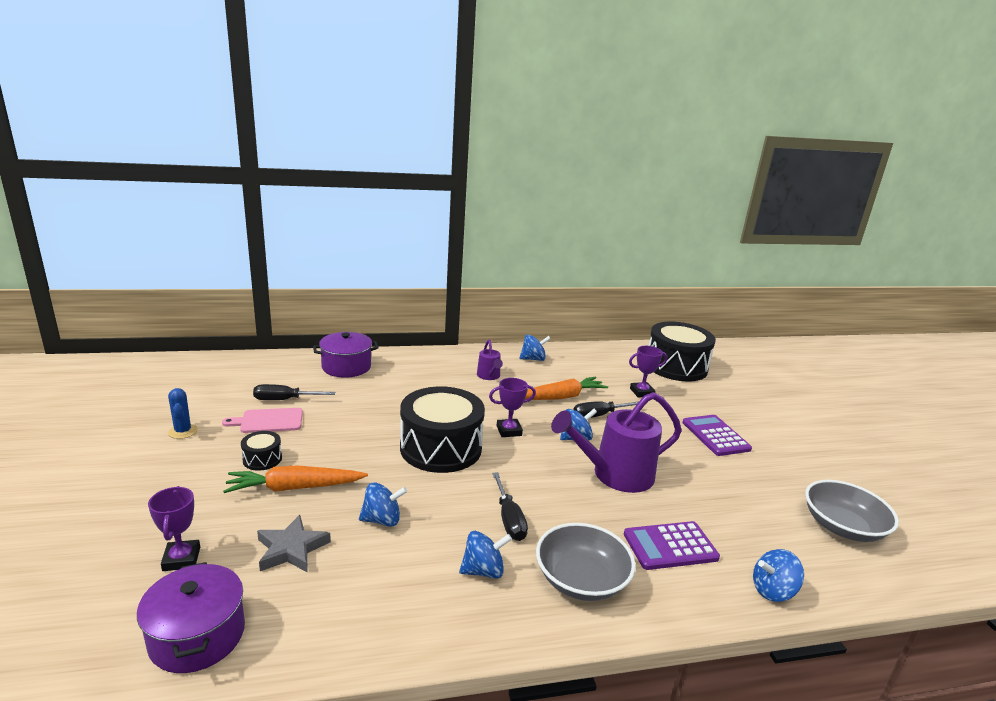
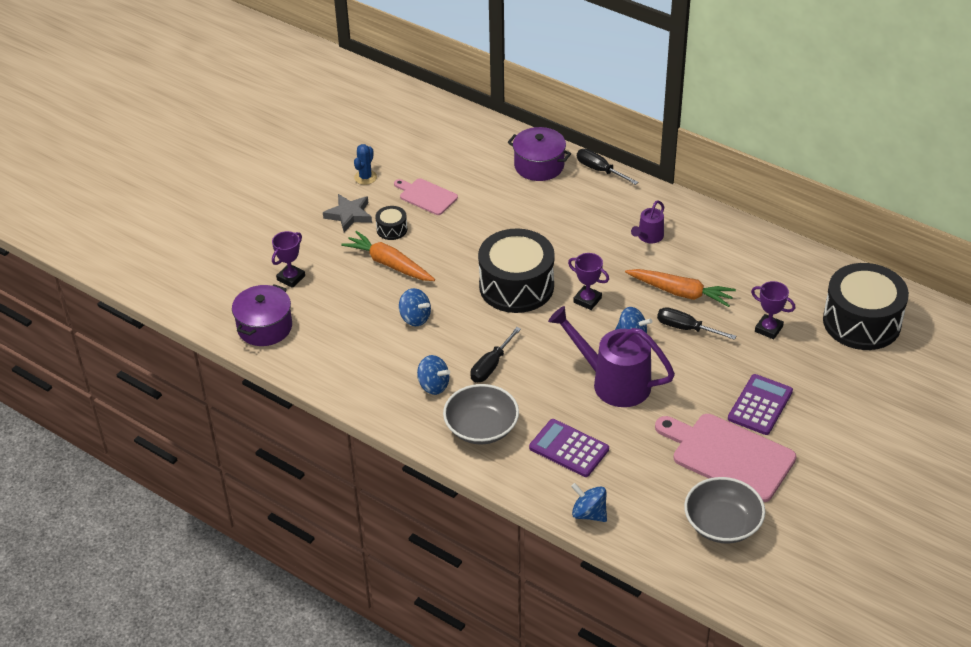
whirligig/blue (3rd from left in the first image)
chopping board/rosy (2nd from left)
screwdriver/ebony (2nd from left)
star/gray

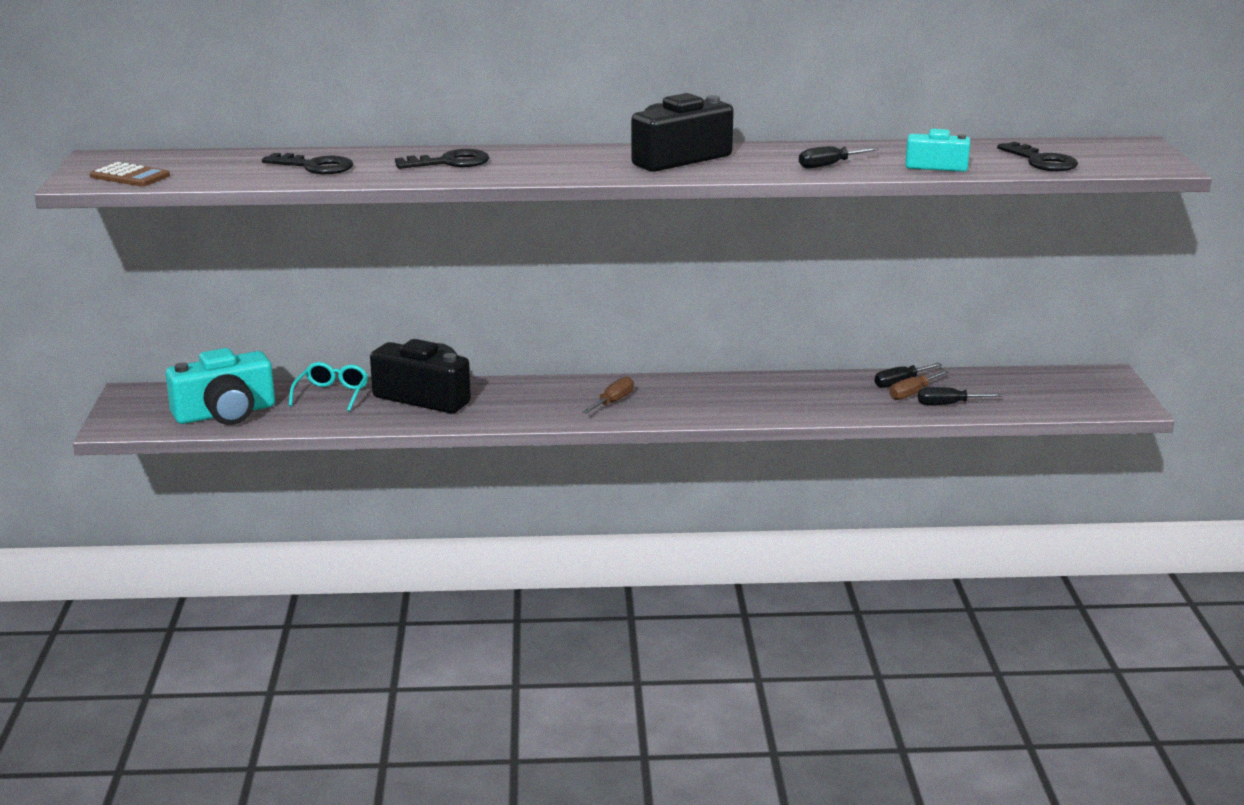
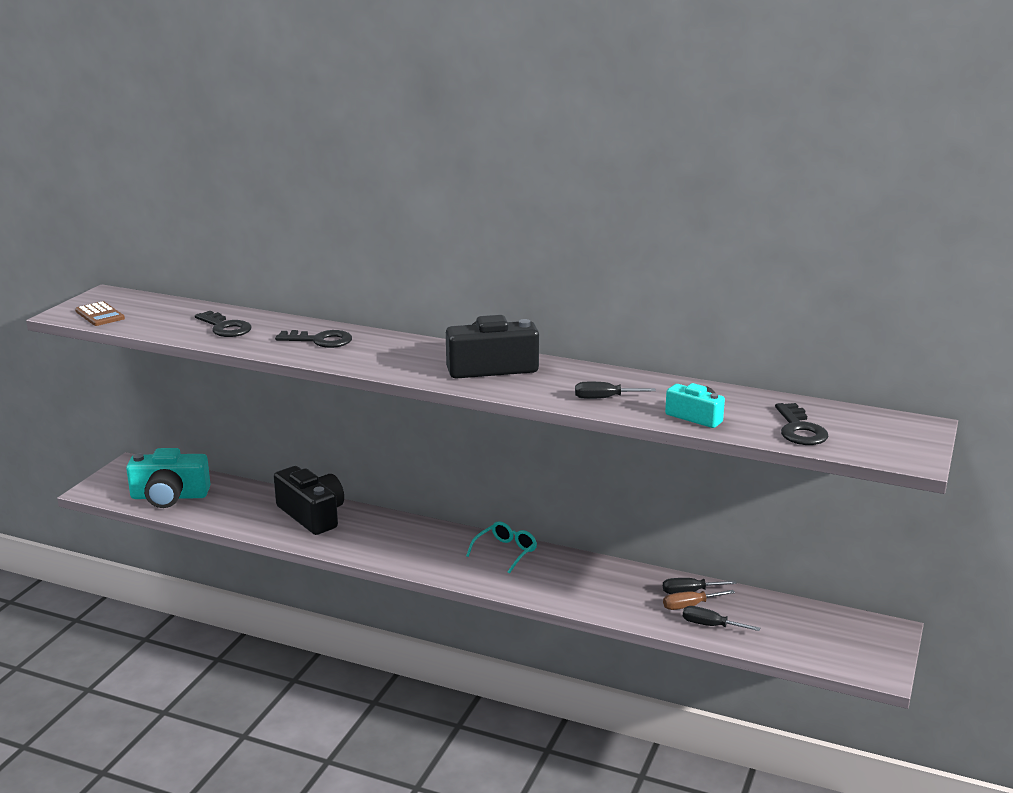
screwdriver/dark brown (1st from left in the first image)
spectacles/aqua

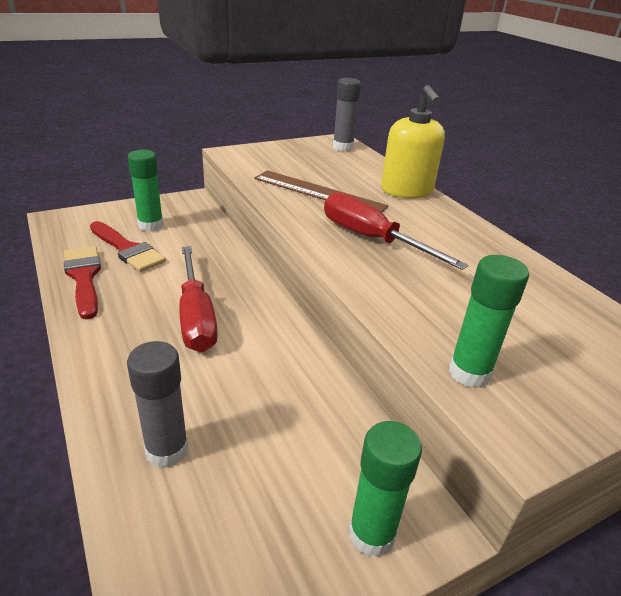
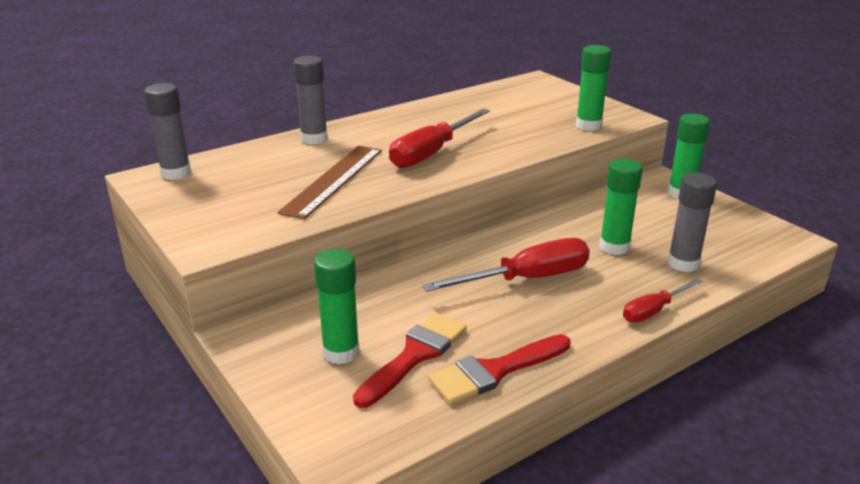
glue stick/leaf-green (3rd from left)
screwdriver/crimson (3rd from left)
glue stick/gray (2nd from left)

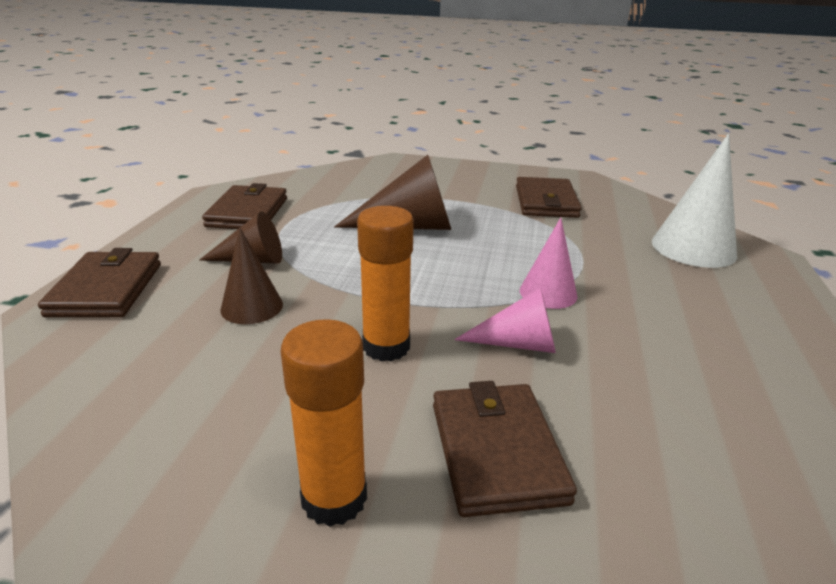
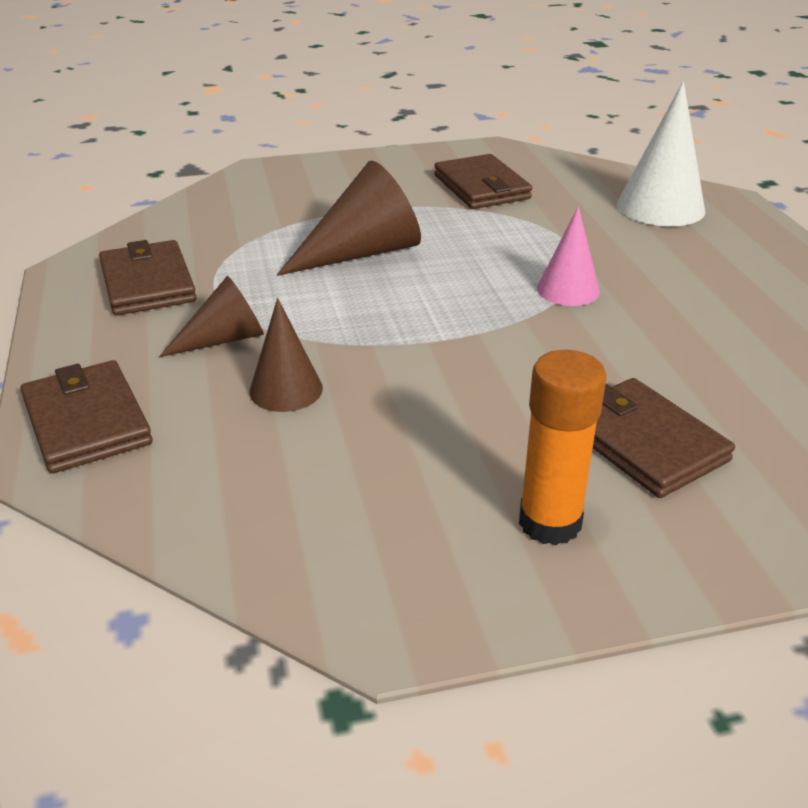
glue stick/bright orange (2nd from left in the first image)
cone/rosy (1st from left in the first image)

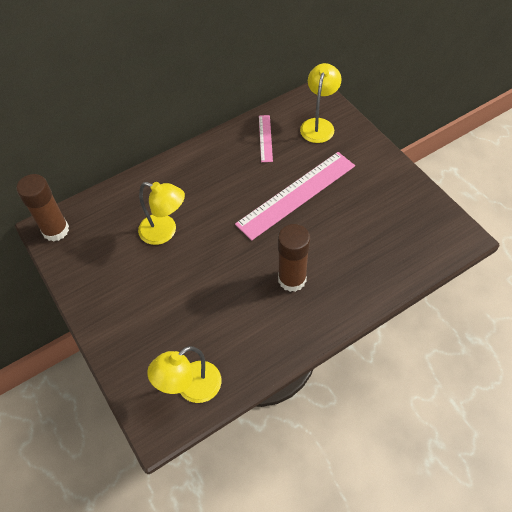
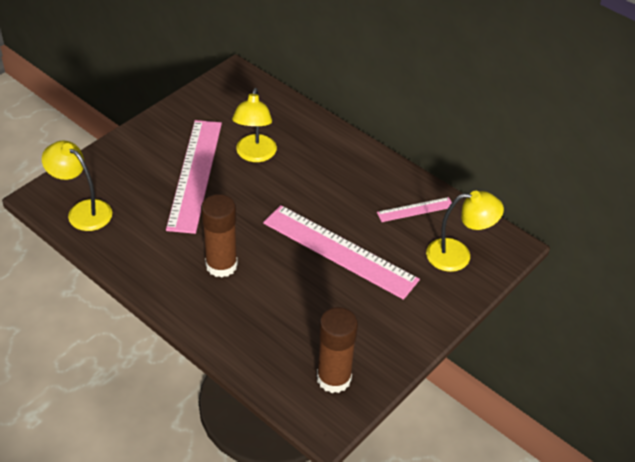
ruler/rosy (1st from left)
glue stick/dark brown (2nd from left)

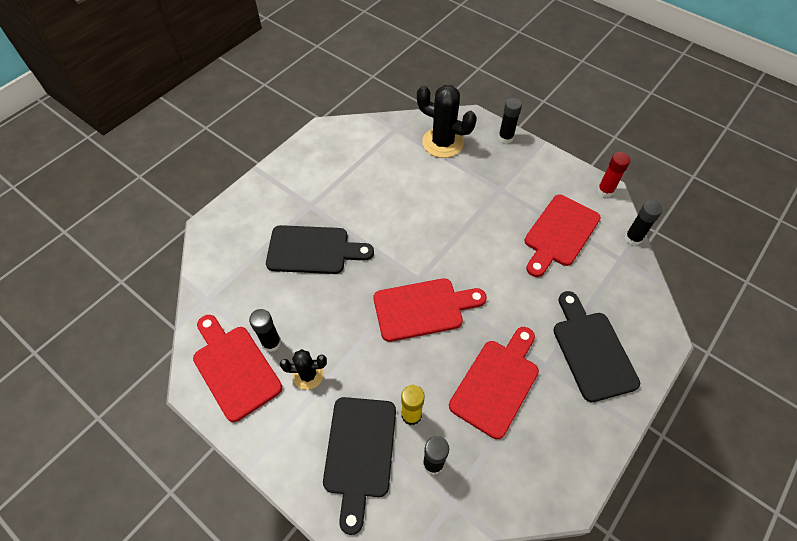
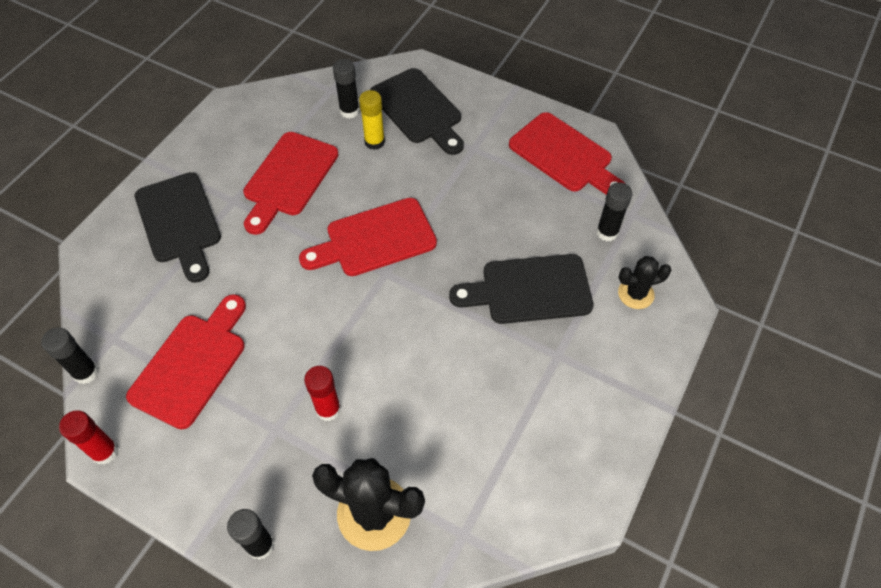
glue stick/crimson (2nd from left)
glue stick/ebony (4th from left)
prickly plant/ebony (2nd from left)
chopping board/ebony (2nd from left)

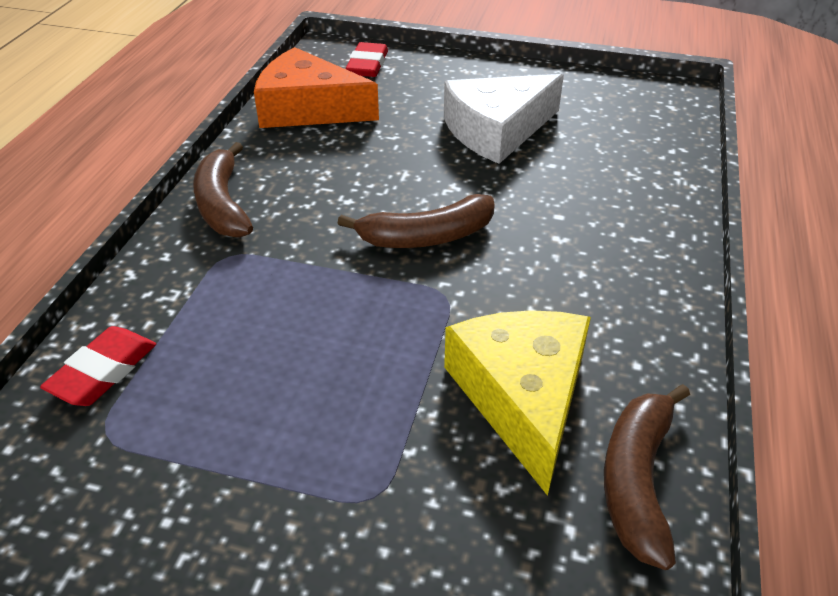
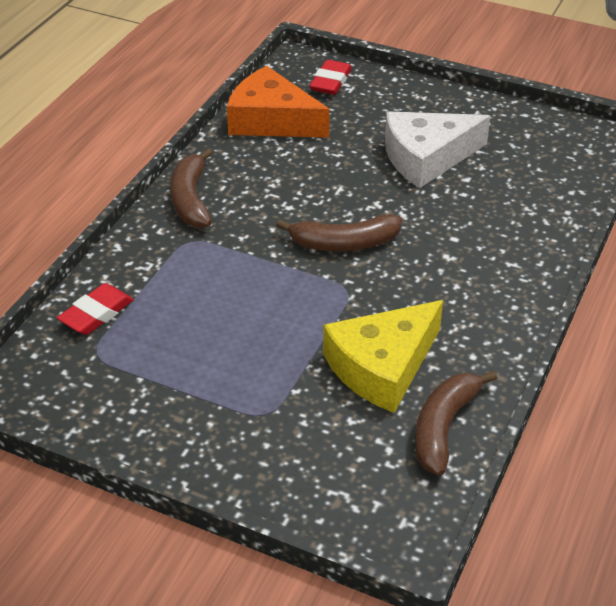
cheese/yellow

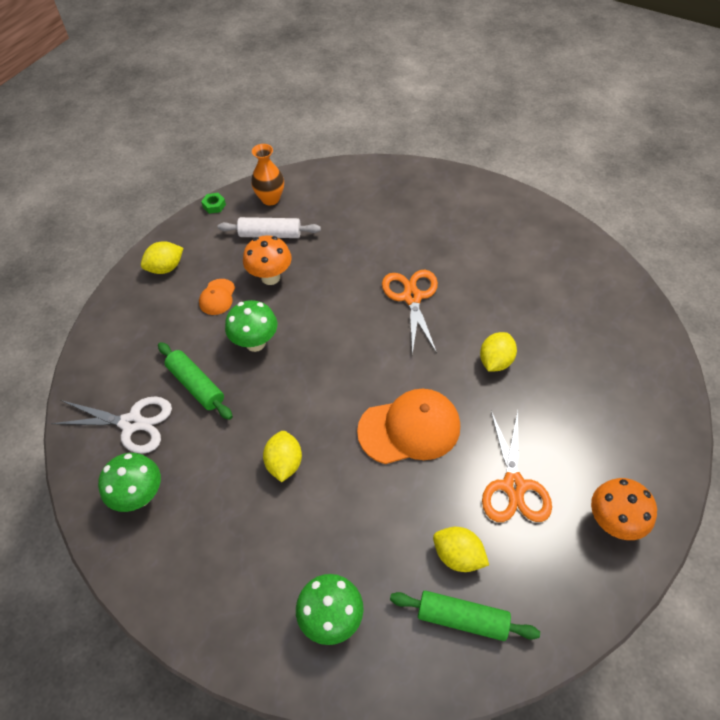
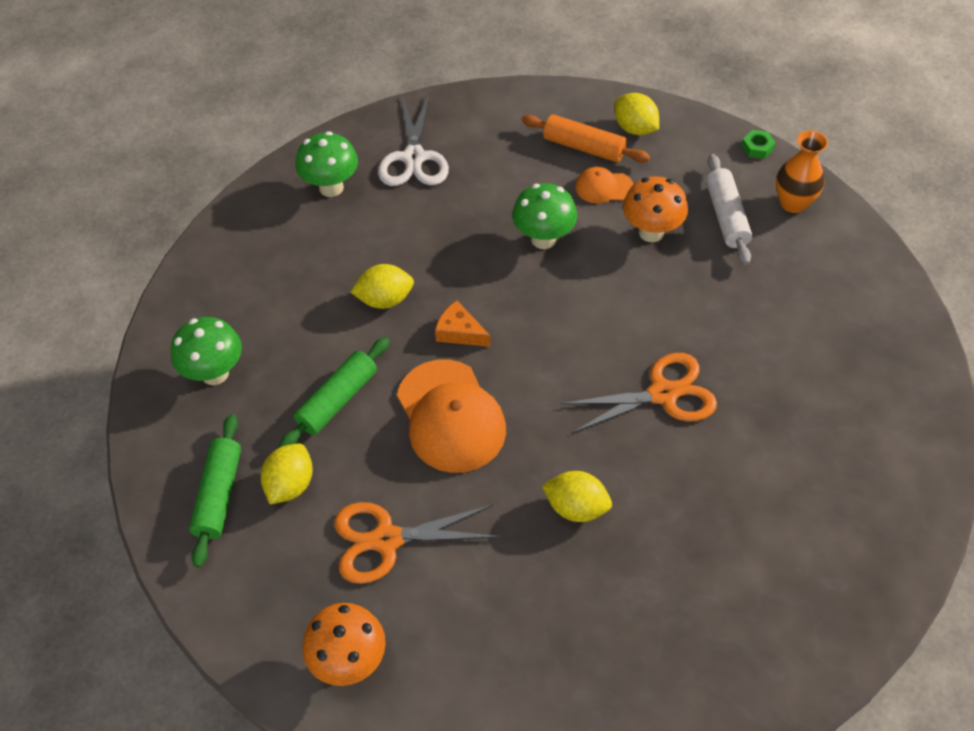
cheese/bright orange
dough roller/bright orange
dough roller/leaf-green (2nd from left)

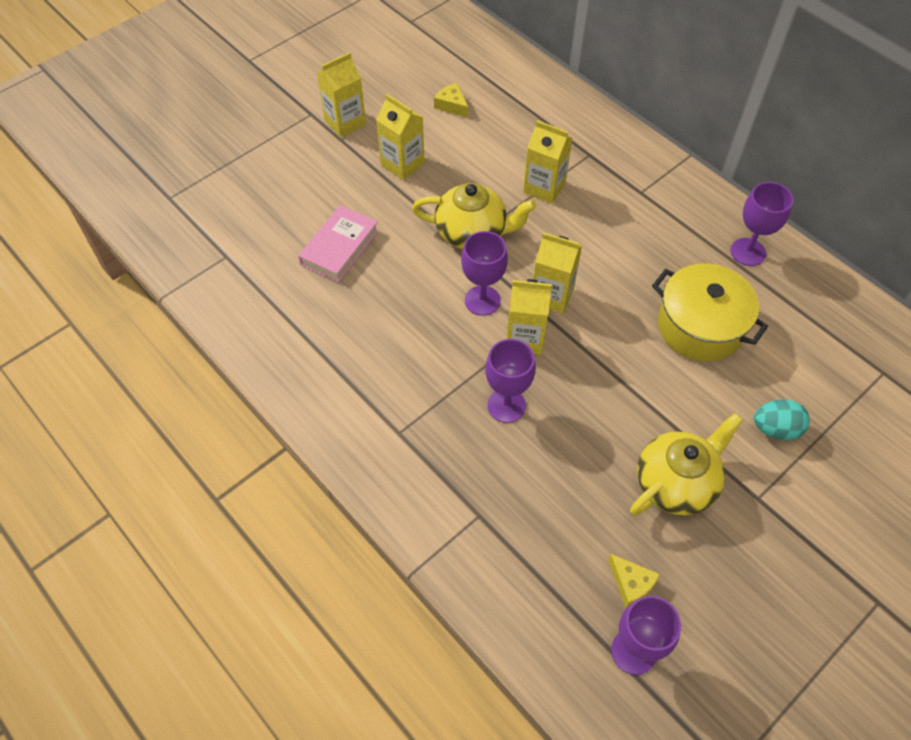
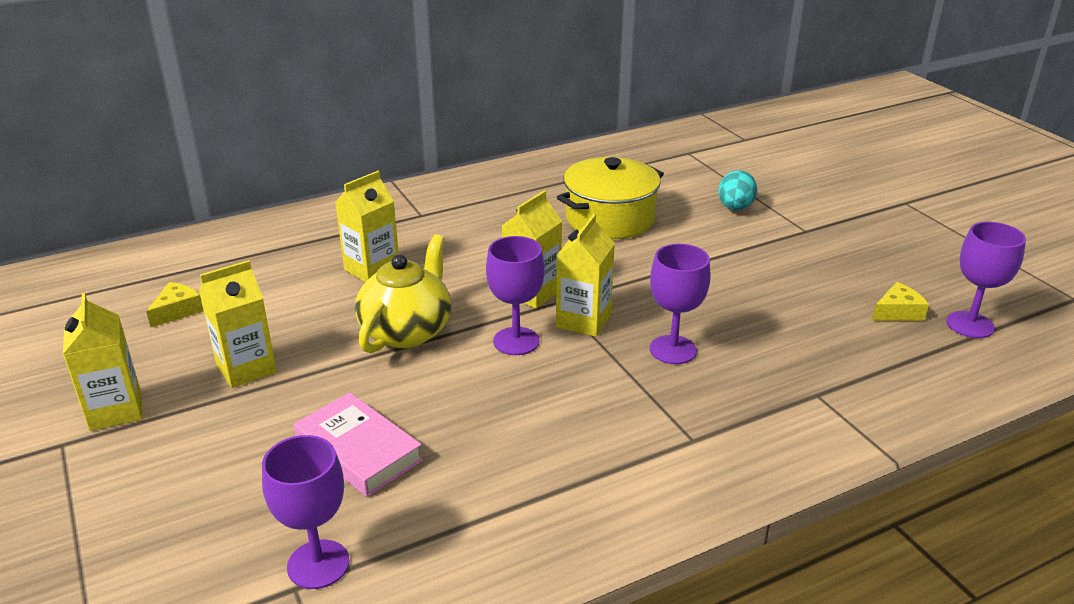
china teapot/yellow (2nd from left in the first image)
wine glass/purple (1st from left)
cheese/yellow (1st from left)

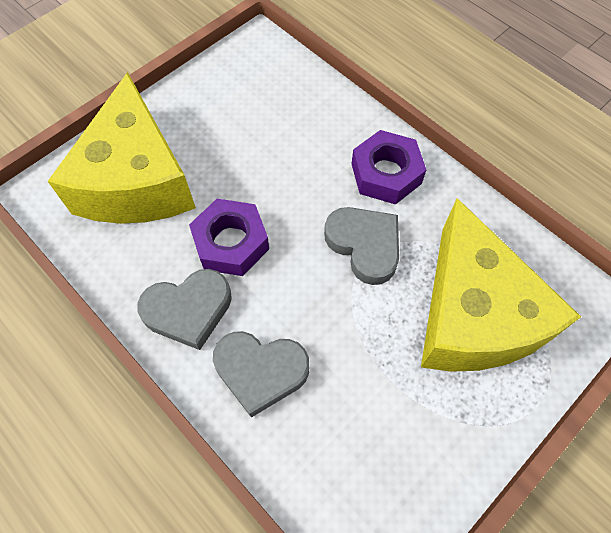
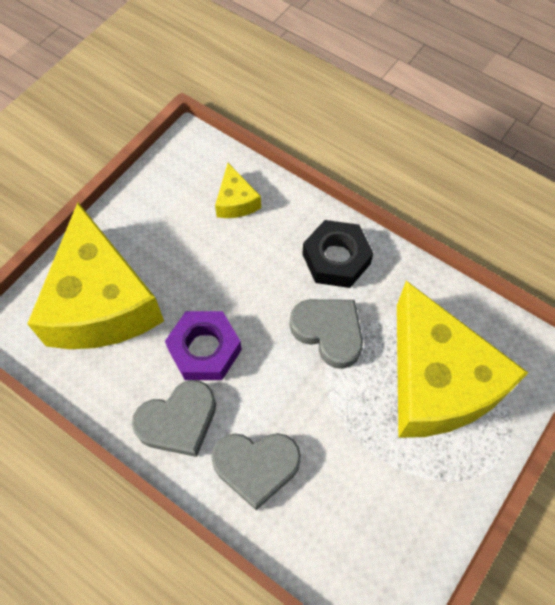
cheese/yellow (2nd from left)
nut/ebony

